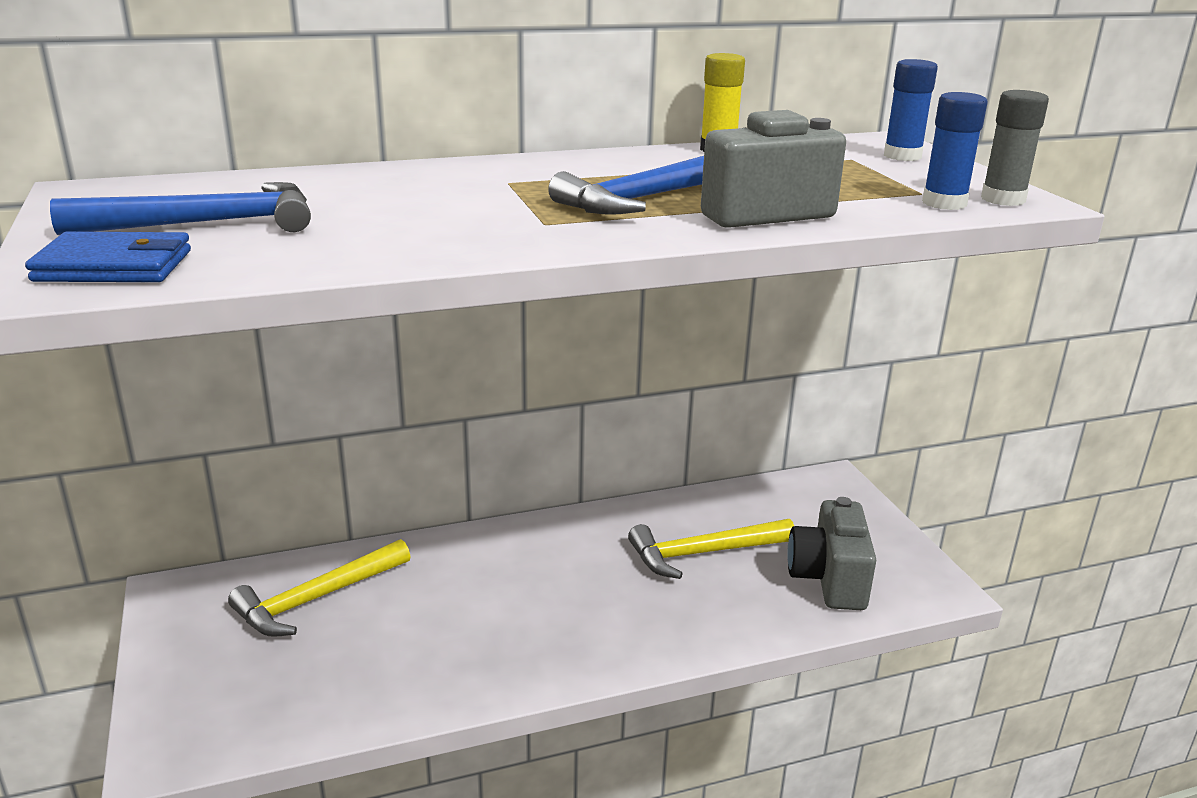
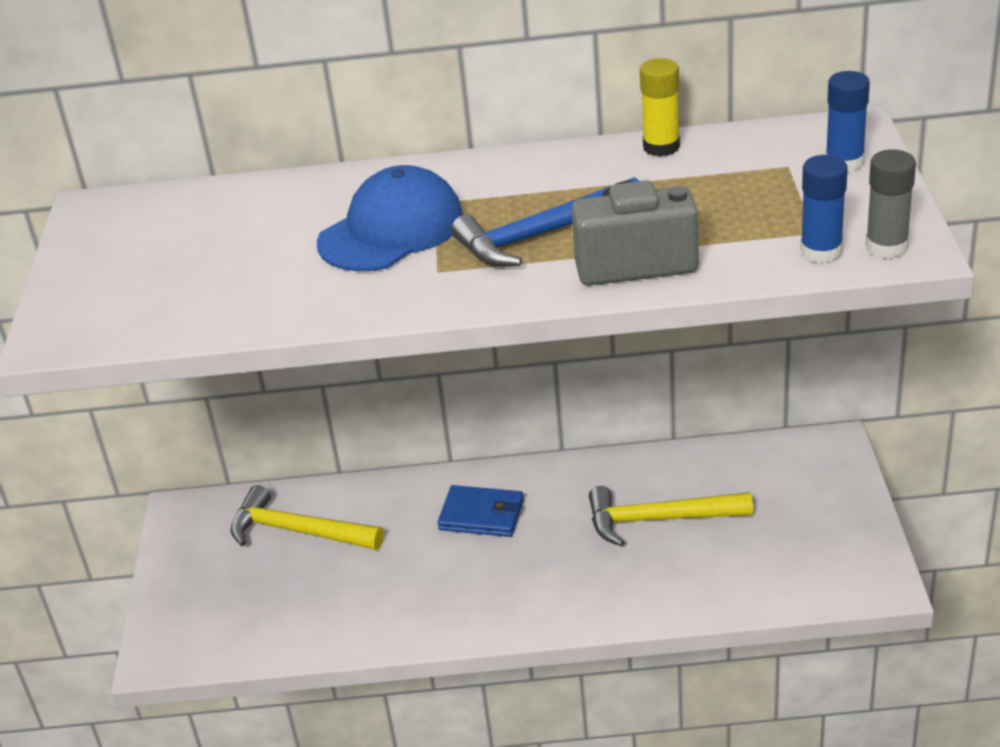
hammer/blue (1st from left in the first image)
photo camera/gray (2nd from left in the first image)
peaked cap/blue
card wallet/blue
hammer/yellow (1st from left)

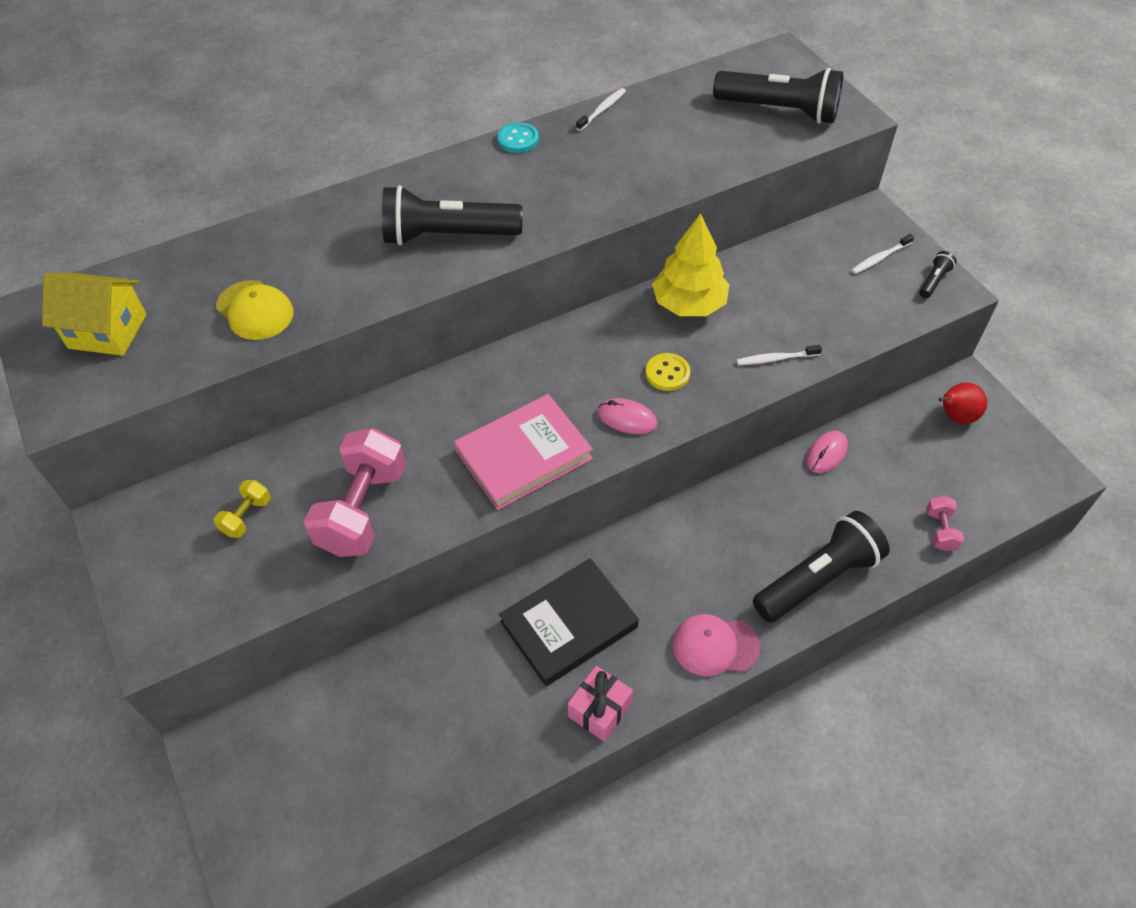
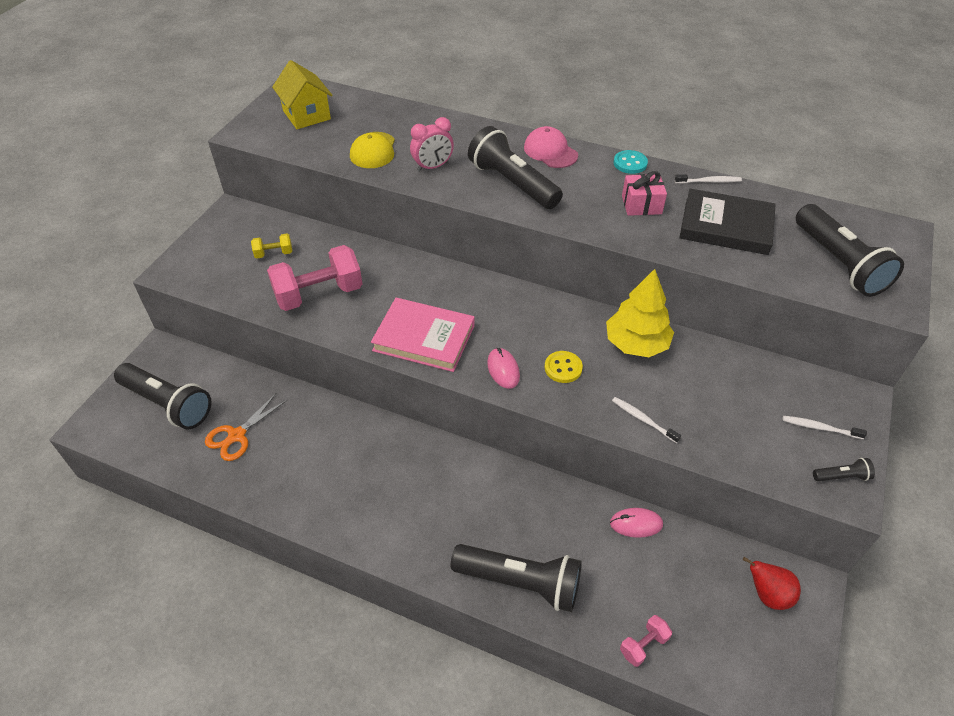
pocket torch/ebony (1st from left)
shears/bright orange
alarm clock/rosy
book/ebony
gift/rosy
peaked cap/rosy

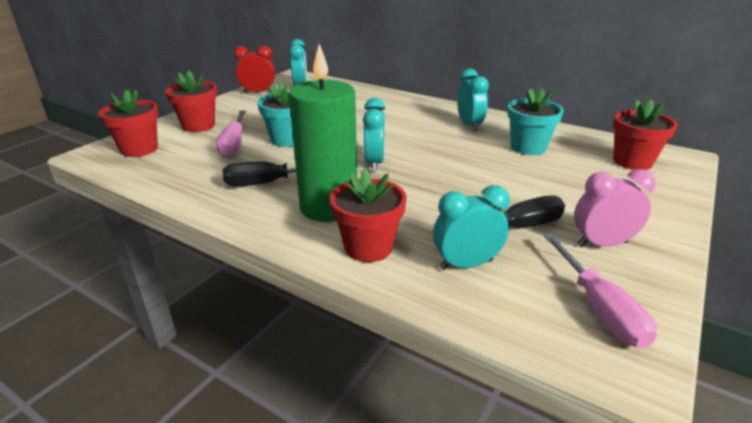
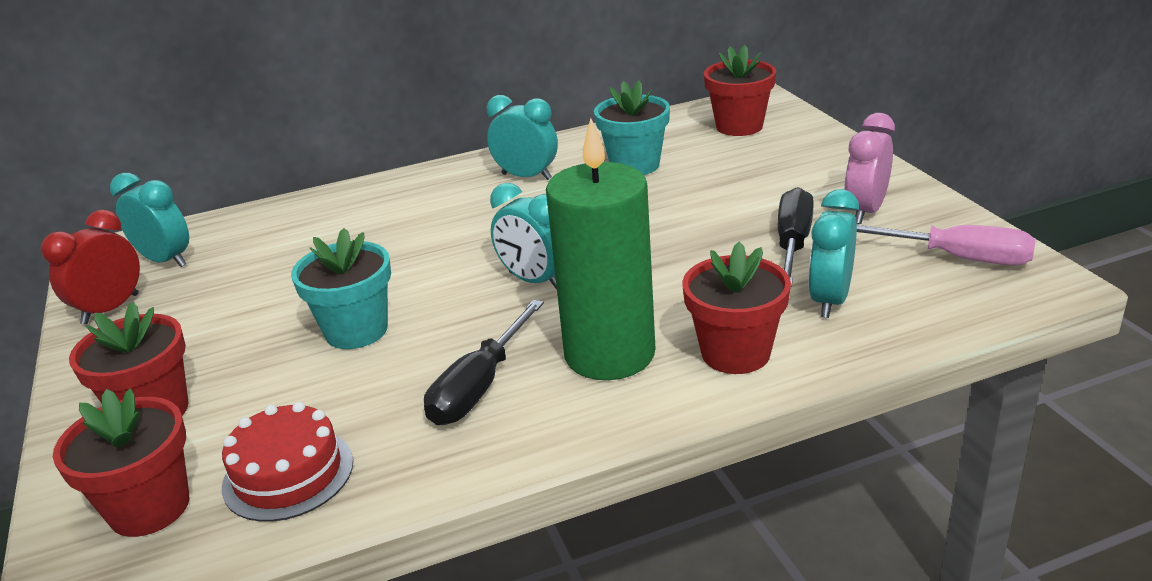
screwdriver/rosy (1st from left in the first image)
layer cake/crimson

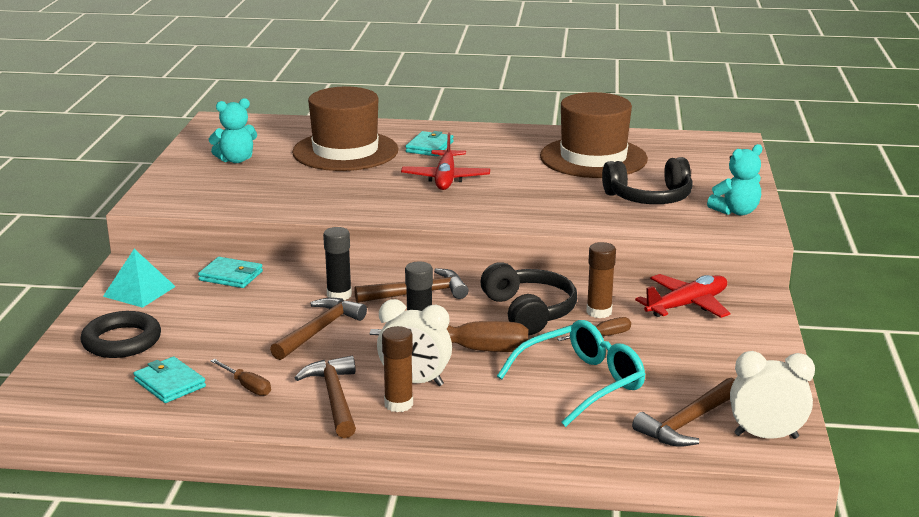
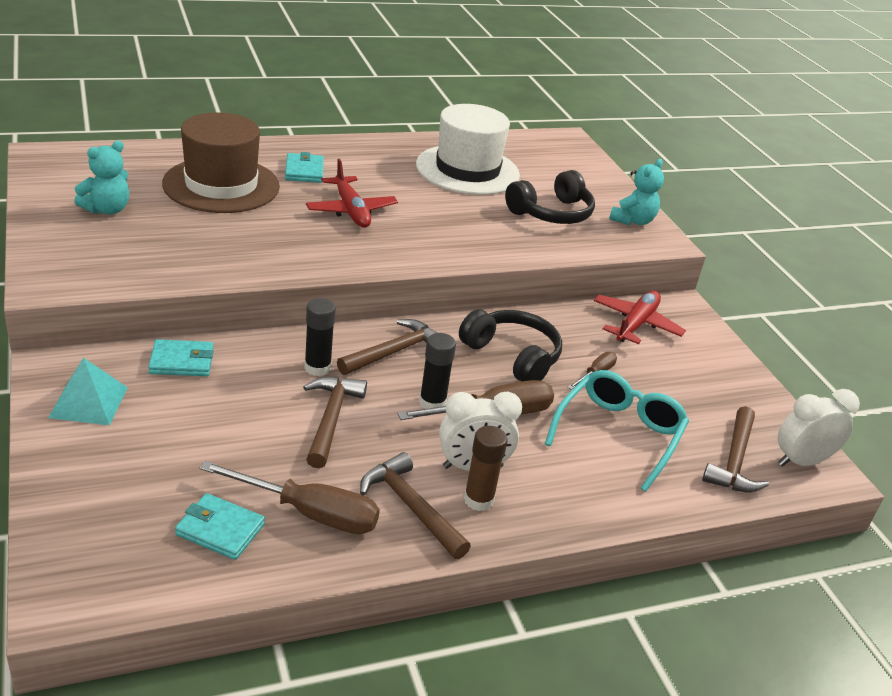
ring/ebony
glue stick/dark brown (2nd from left in the first image)
hat/white
screwdriver/dark brown (1st from left)

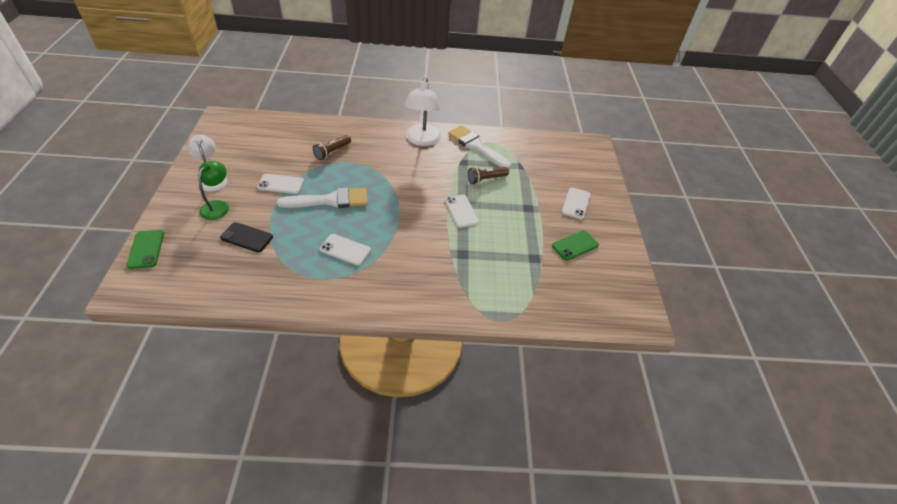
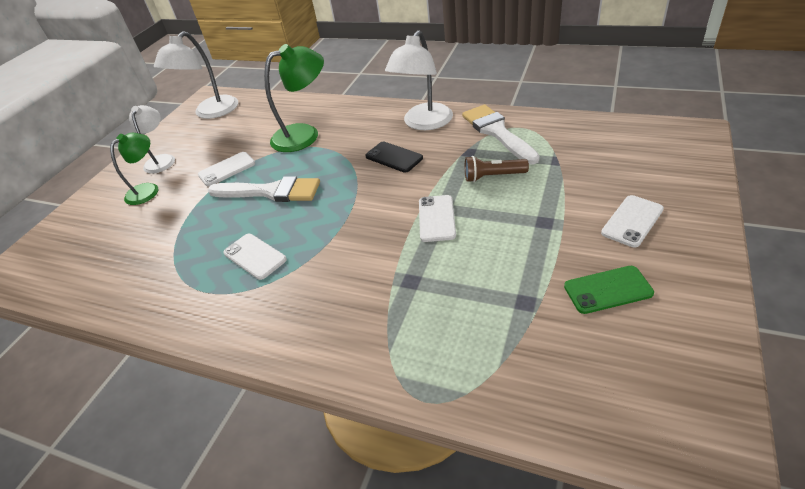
smartphone/leaf-green (1st from left in the first image)
lamp/white (2nd from left)
smartphone/ebony
lamp/leaf-green (2nd from left)
smartphone/white (1st from left)

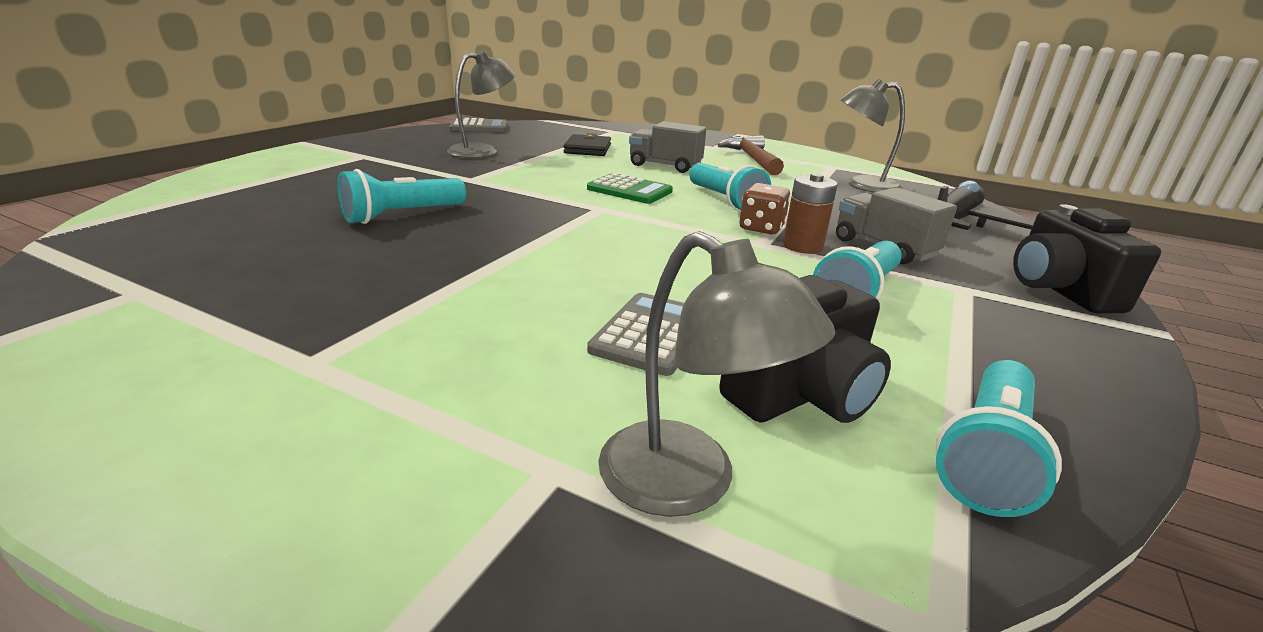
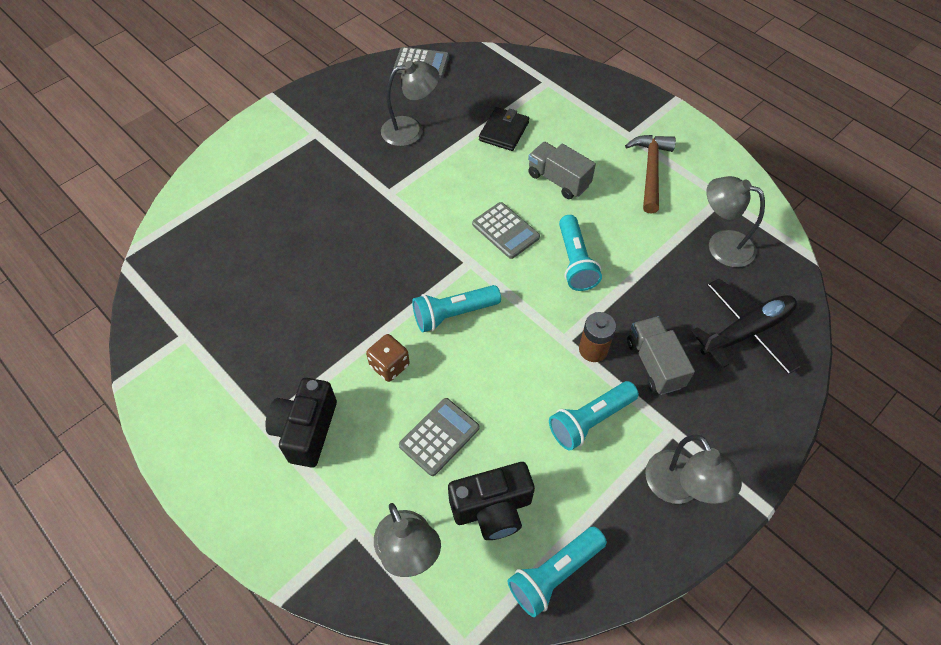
lamp/gray (3rd from left)
pocket torch/aqua (1st from left)
die/dark brown
photo camera/ebony (1st from left)
adding machine/gray (3rd from left)

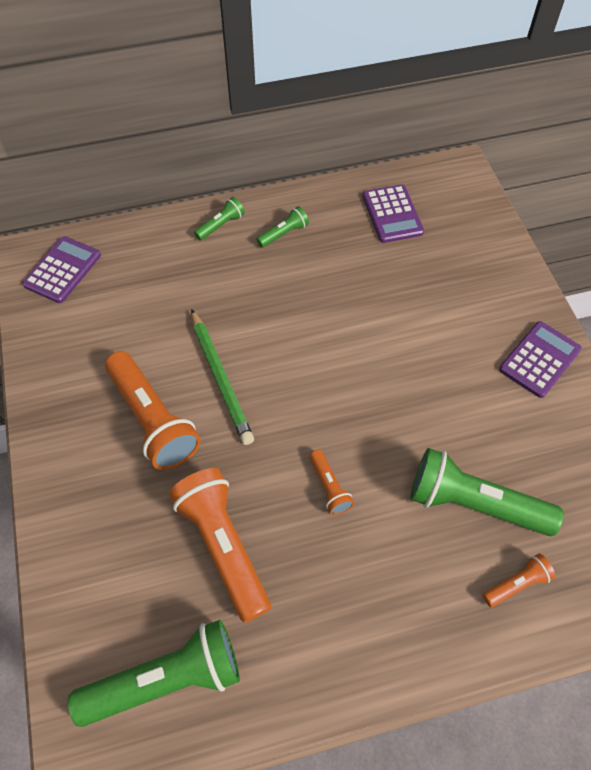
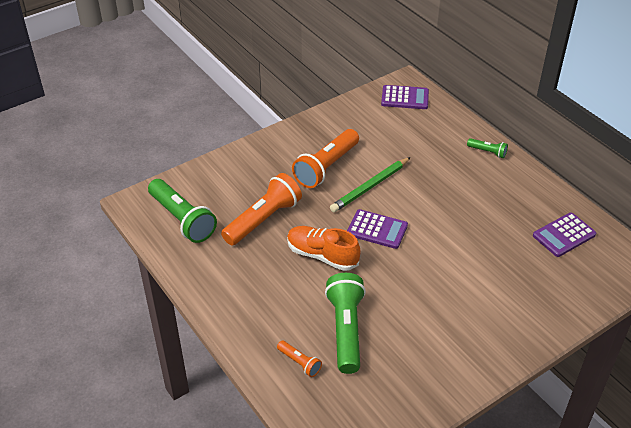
pocket torch/leaf-green (3rd from left in the first image)
adding machine/purple (1st from left)
shoe/bright orange

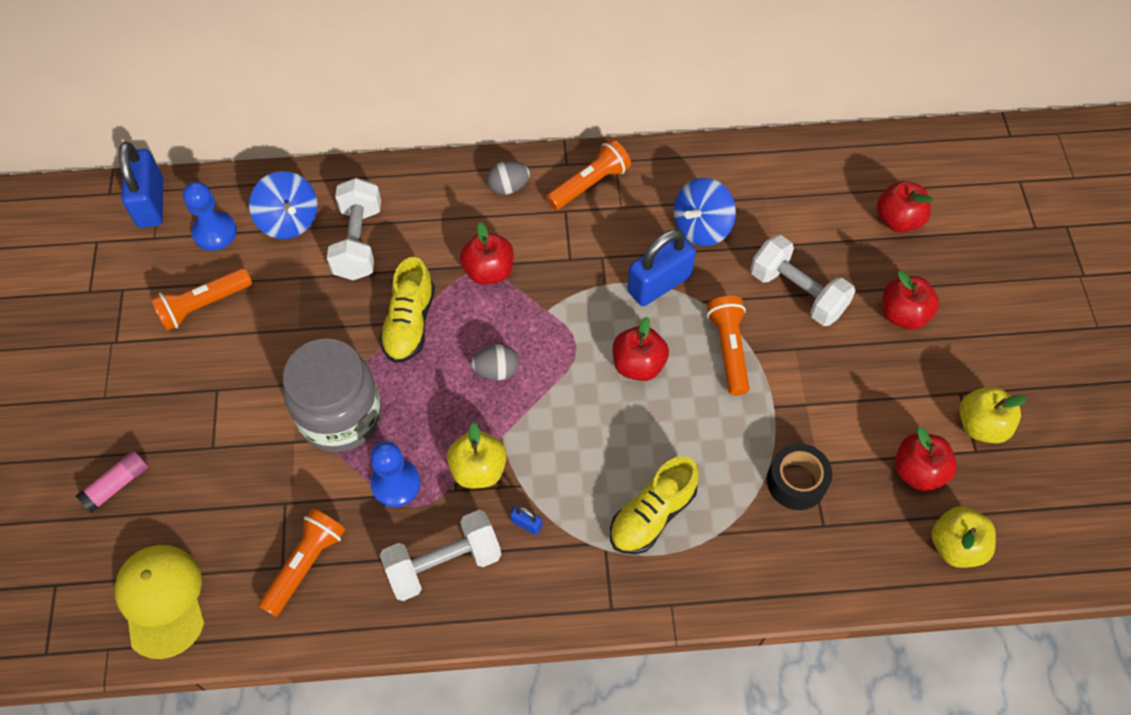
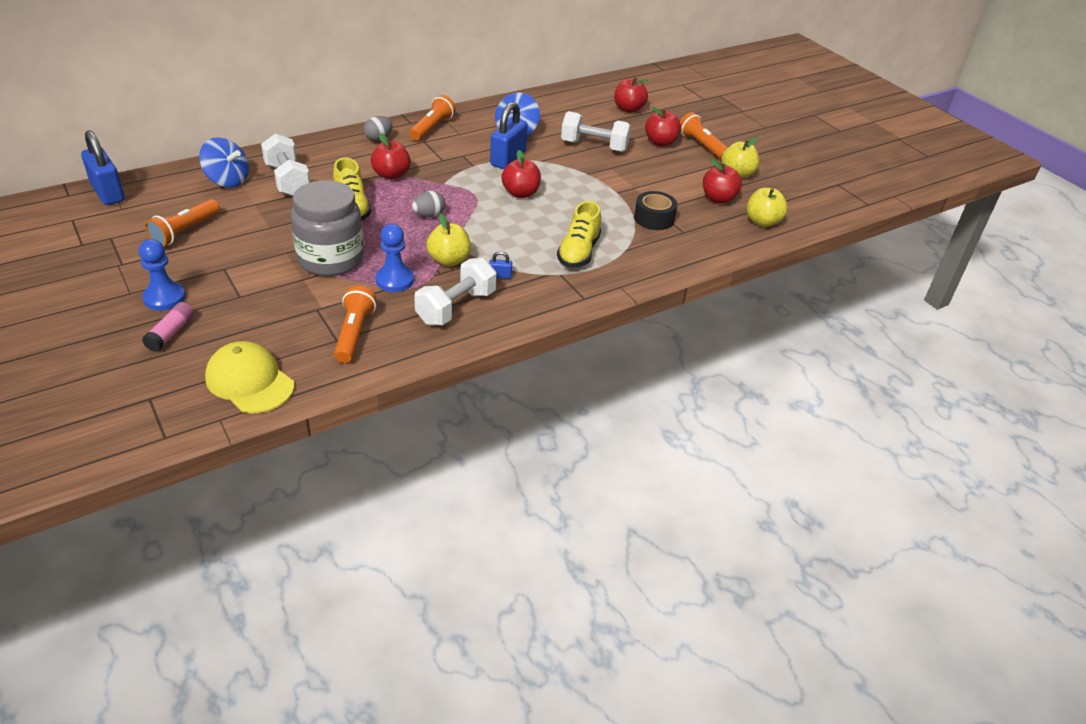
chess pawn/blue (1st from left)
pocket torch/bright orange (4th from left)

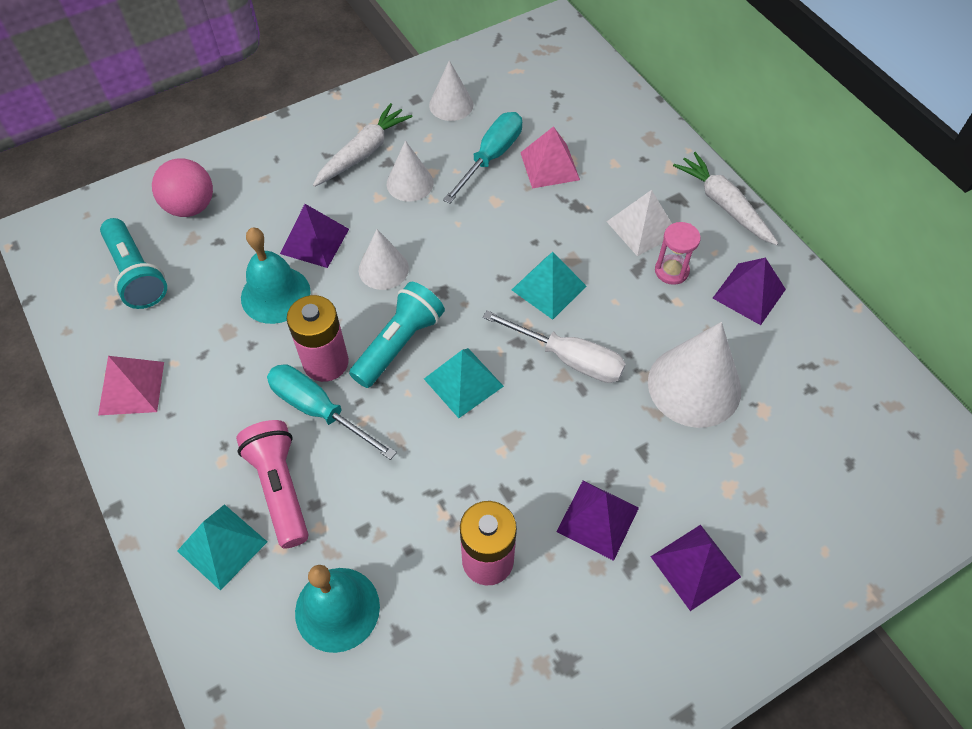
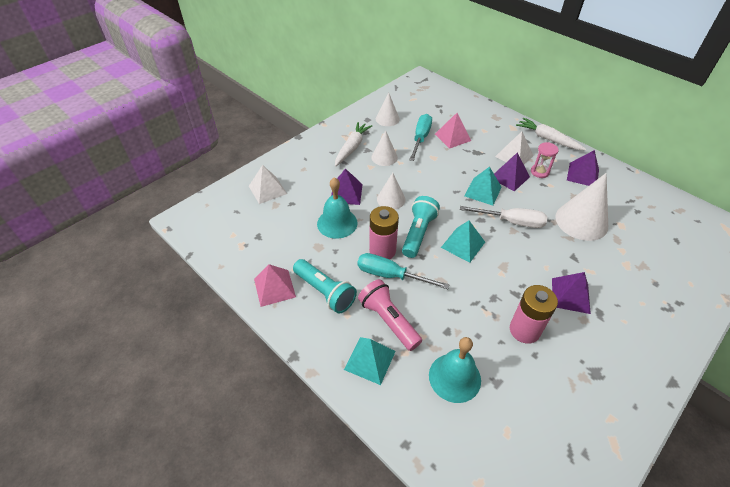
pocket torch/aqua (1st from left)
solid pyramid/purple (2nd from left)
solid pyramid/white (1st from left)

